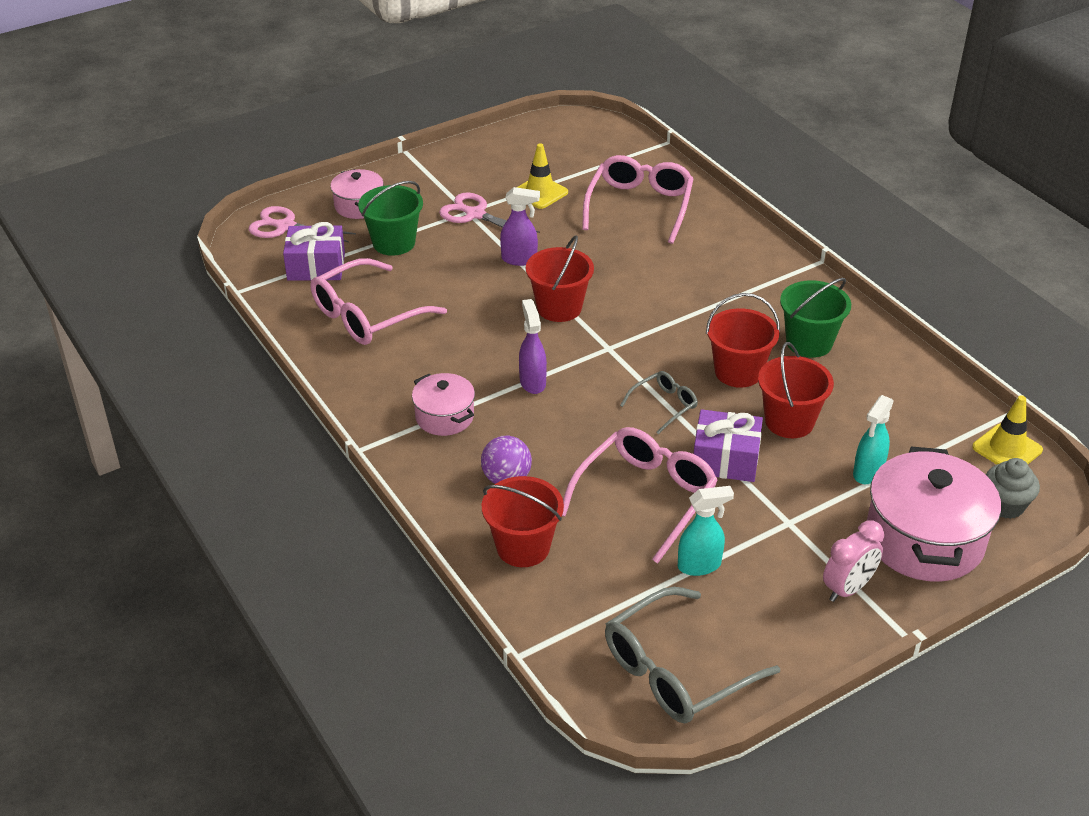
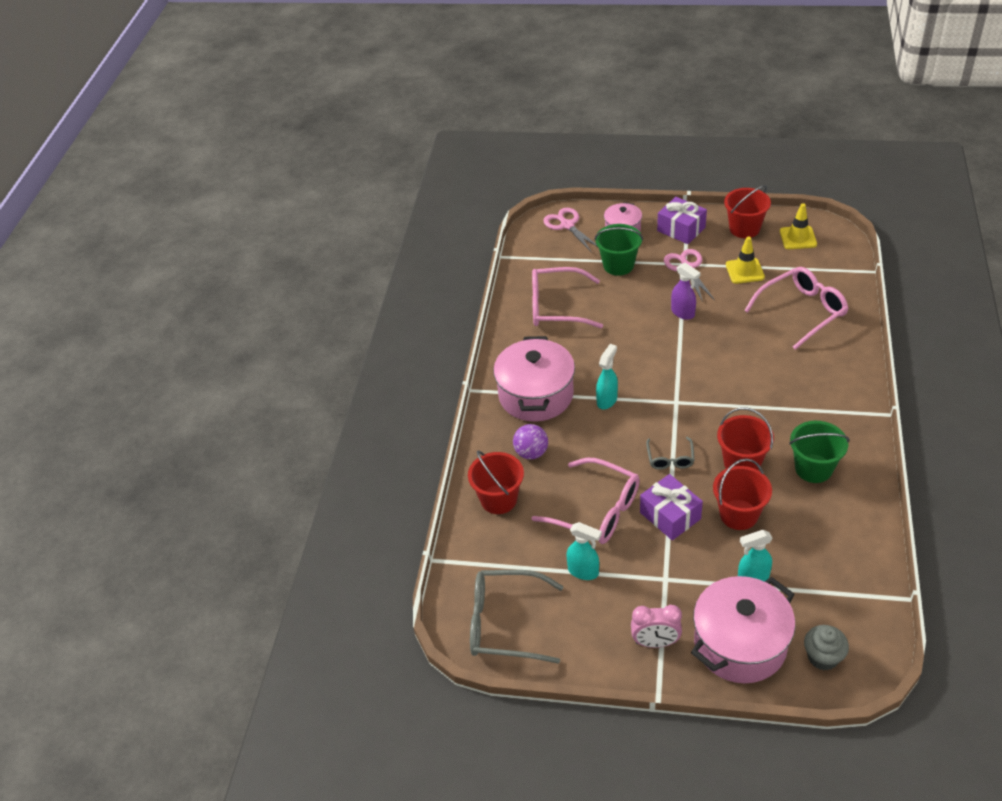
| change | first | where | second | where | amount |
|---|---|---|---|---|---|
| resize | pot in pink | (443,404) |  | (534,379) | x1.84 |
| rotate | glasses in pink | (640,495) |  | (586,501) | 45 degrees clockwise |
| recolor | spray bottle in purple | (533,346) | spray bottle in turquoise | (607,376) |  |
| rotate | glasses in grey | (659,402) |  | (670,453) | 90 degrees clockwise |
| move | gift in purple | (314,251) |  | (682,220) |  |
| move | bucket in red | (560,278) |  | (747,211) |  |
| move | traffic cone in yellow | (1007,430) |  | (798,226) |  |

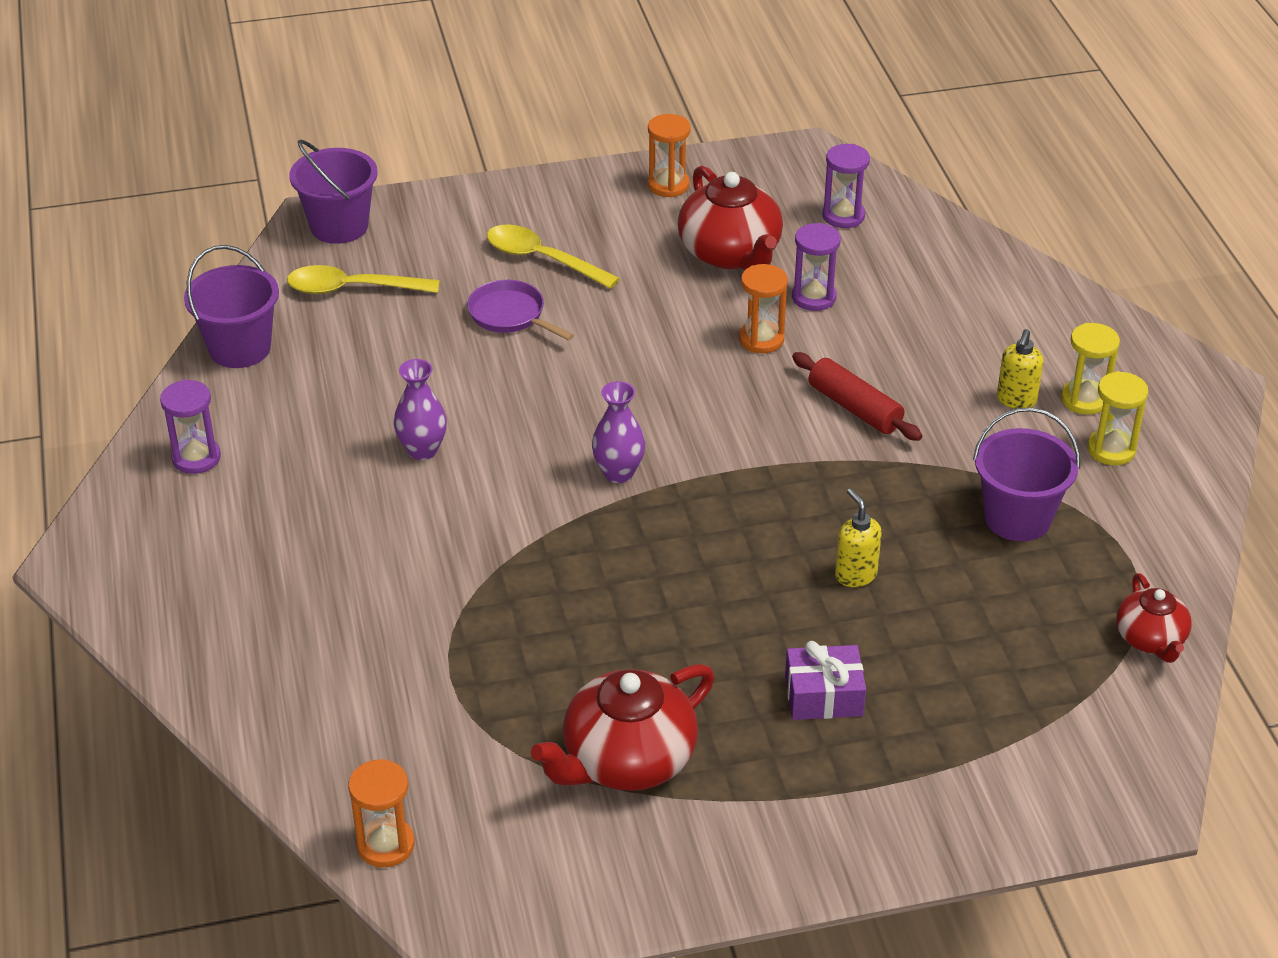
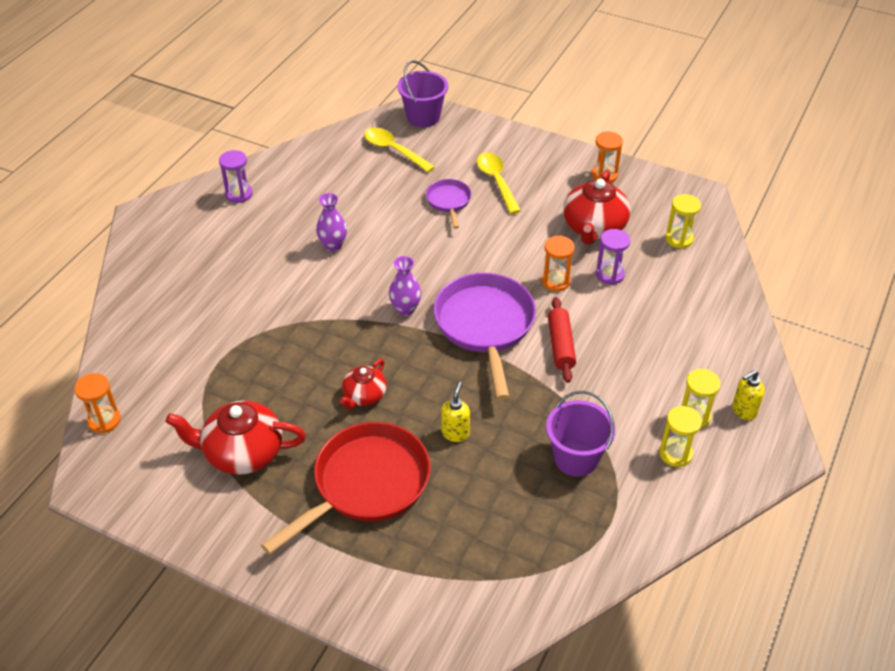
| change | first | where | second | where | amount |
|---|---|---|---|---|---|
| replace | gift in purple | (825,680) | pan in red | (345,488) |  |
| move | teapot in red | (1154,618) |  | (363,384) |  |
| insert |  |  | pan in purple | (485,336) |  |
| recolor | hourglass in purple | (846,186) | hourglass in yellow | (683,221) |  |
| move | soap dispenser in yellow | (1020,369) |  | (748,395) |  |
| delete | bucket in purple | (231,306) |  |  |  |

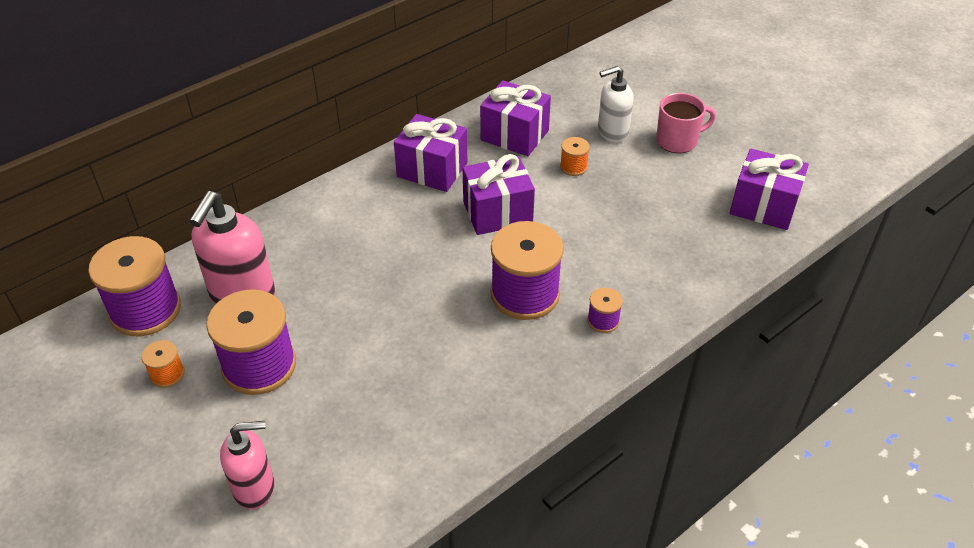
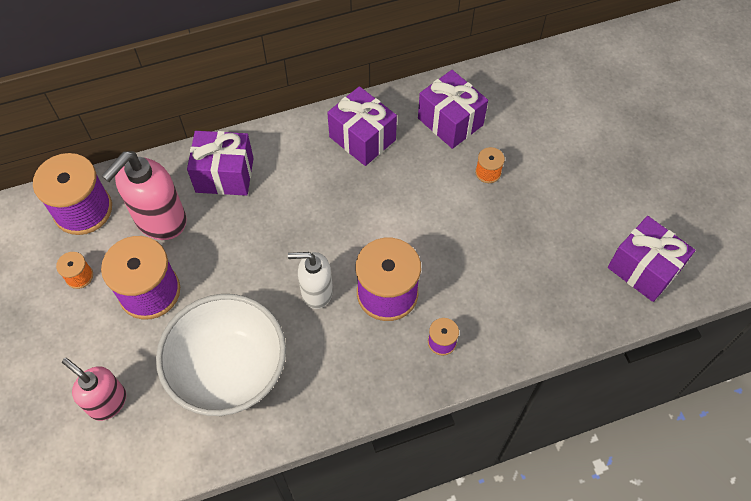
| change | first | where | second | where | amount |
|---|---|---|---|---|---|
| rotate | soap dispenser in pink | (247,465) |  | (94,389) | 150 degrees counterclockwise |
| insert |  |  | bowl in white | (221,355) |  |
| move | gift in purple | (498,194) |  | (220,163) |  |
| move | soap dispenser in white | (616,104) |  | (310,280) |  |
| delete | mug in pink | (686,123) |  |  |  |

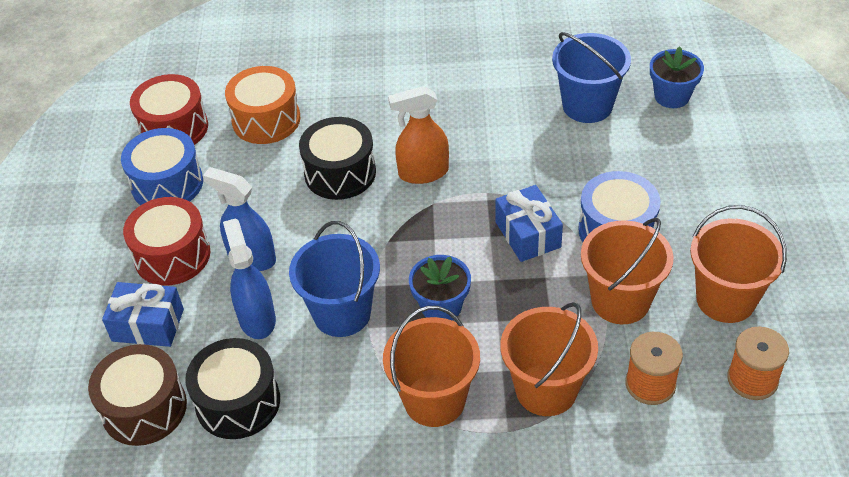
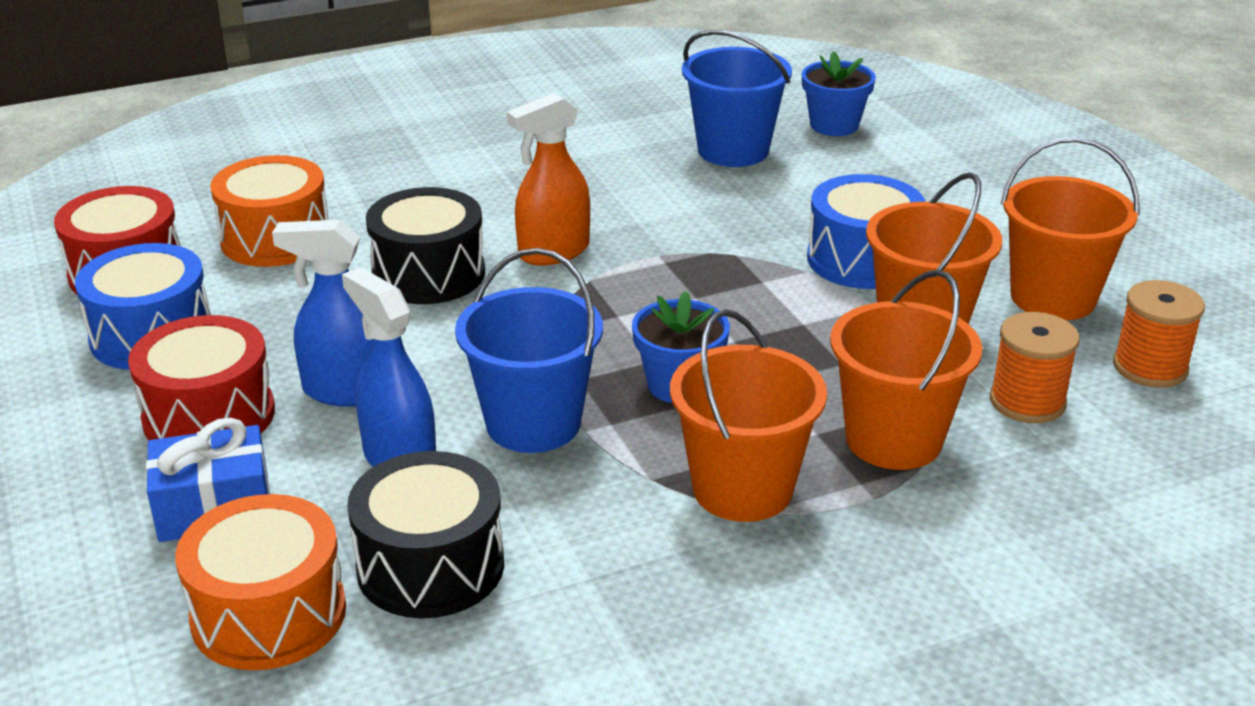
| change | first | where | second | where | amount |
|---|---|---|---|---|---|
| recolor | drum in brown | (137,395) | drum in orange | (260,582) |  |
| delete | gift in blue | (529,223) |  |  |  |

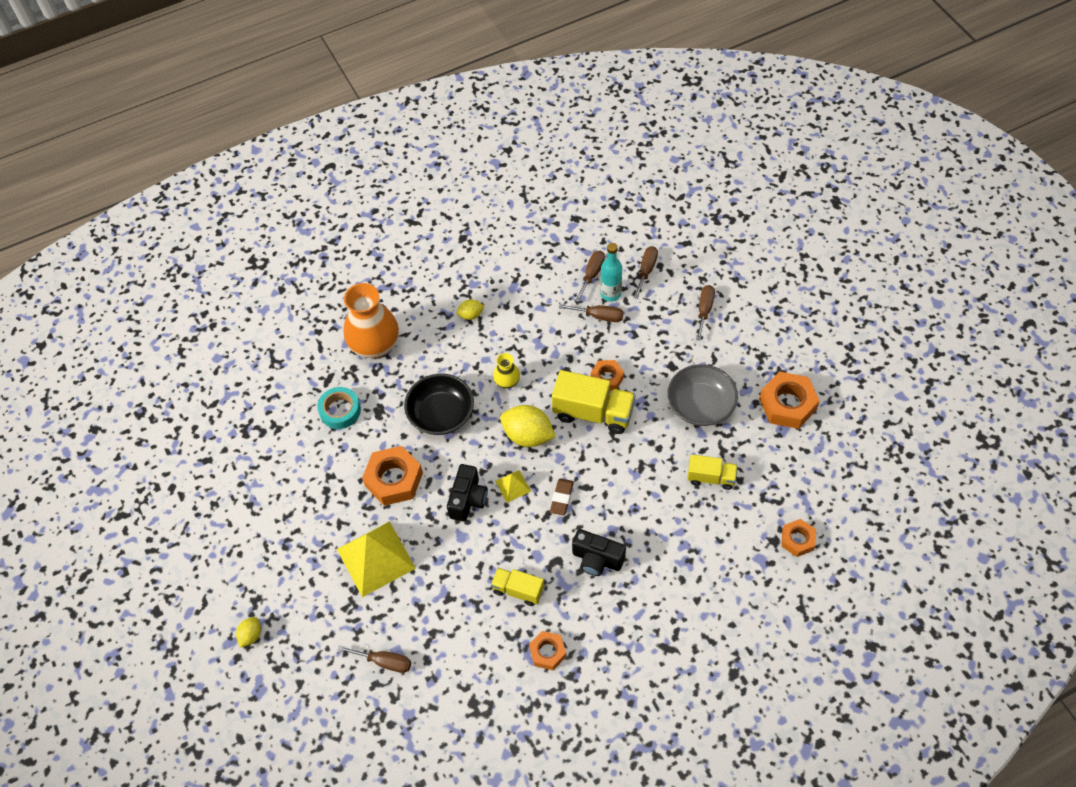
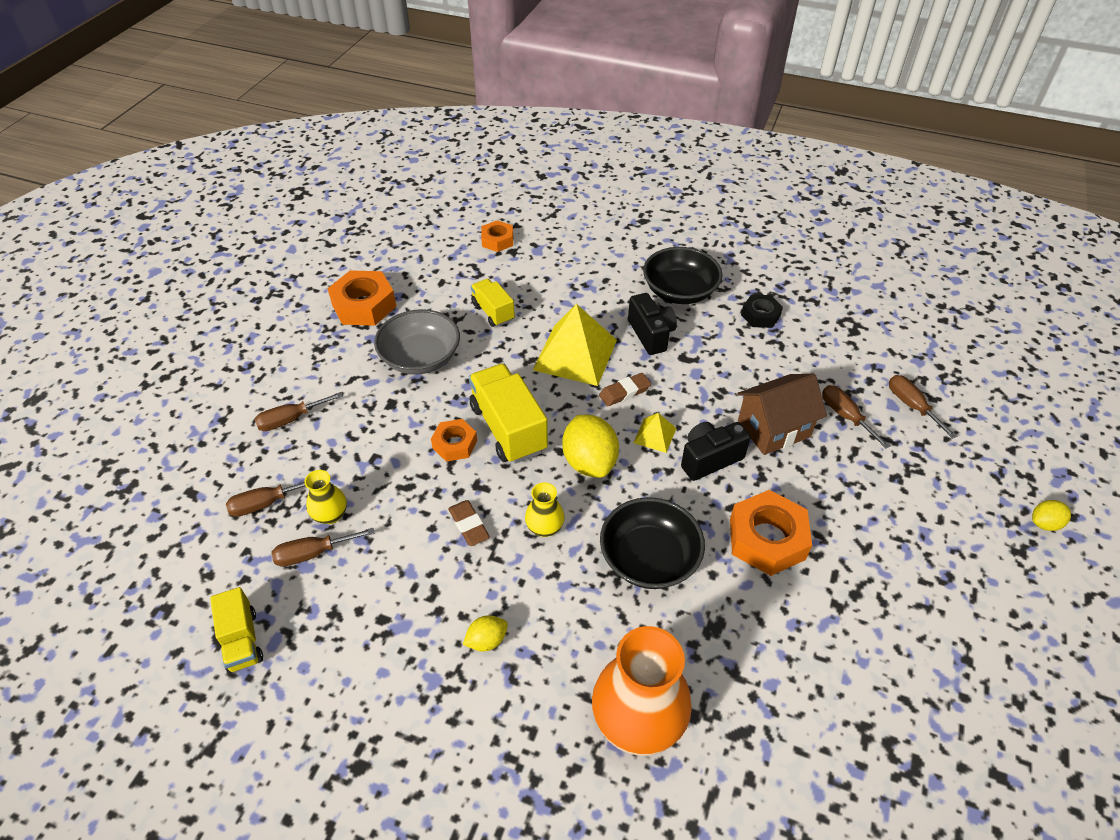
| change | first | where | second | where | amount |
|---|---|---|---|---|---|
| move | truck in yellow | (517,587) |  | (236,630) |  |
| replace | bottle in turquoise | (611,272) | vase in yellow | (325,497) |  |
| insert |  |  | eraser in brown | (469,523) |  |
| rotate | lemon in yellow | (470,310) |  | (485,633) | 60 degrees counterclockwise |
| move | pyramid in yellow | (376,559) |  | (575,345) |  |
| insert |  |  | bowl in black | (683,275) |  |
| insert |  |  | house in brown | (782,414) |  |
| recolor | nut in orange | (547,650) | nut in black | (762,311) |  |
| move | screwdriver in brown | (591,313) |  | (856,417) |  |
| delete | tape in turquoise | (339,408) |  |  |  |

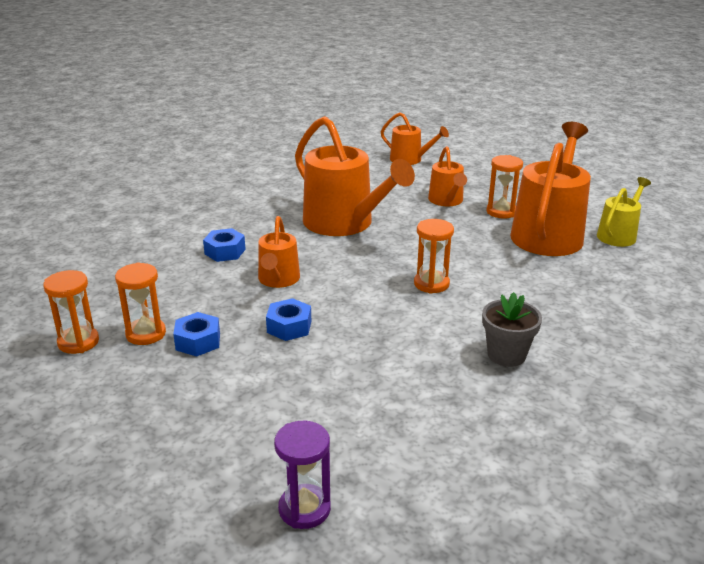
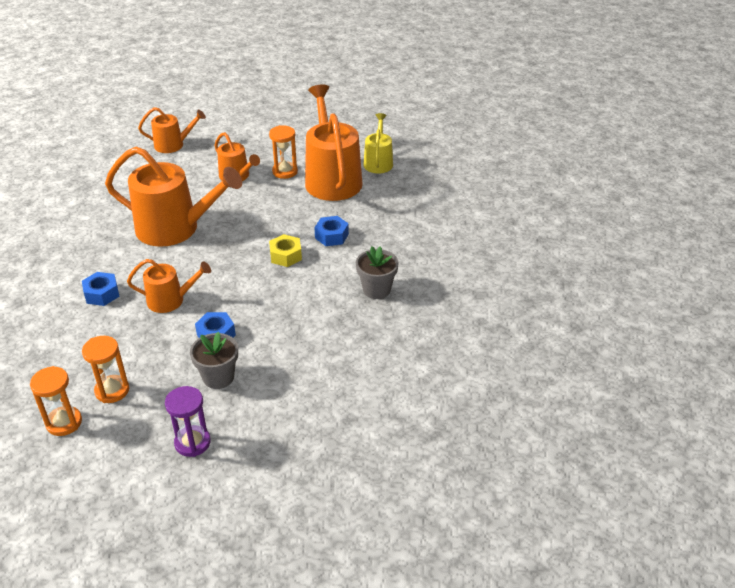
| change | first | where | second | where | amount |
|---|---|---|---|---|---|
| rotate | watering can in orange | (279,252) |  | (169,286) | 60 degrees counterclockwise |
| move | hourglass in purple | (302,475) |  | (188,421) |  |
| insert |  |  | flower pot in grey | (214,360) |  |
| replace | hourglass in orange | (434,256) | nut in yellow | (285,250) |  |
| move | nut in blue | (196,334) |  | (331,231) |  |

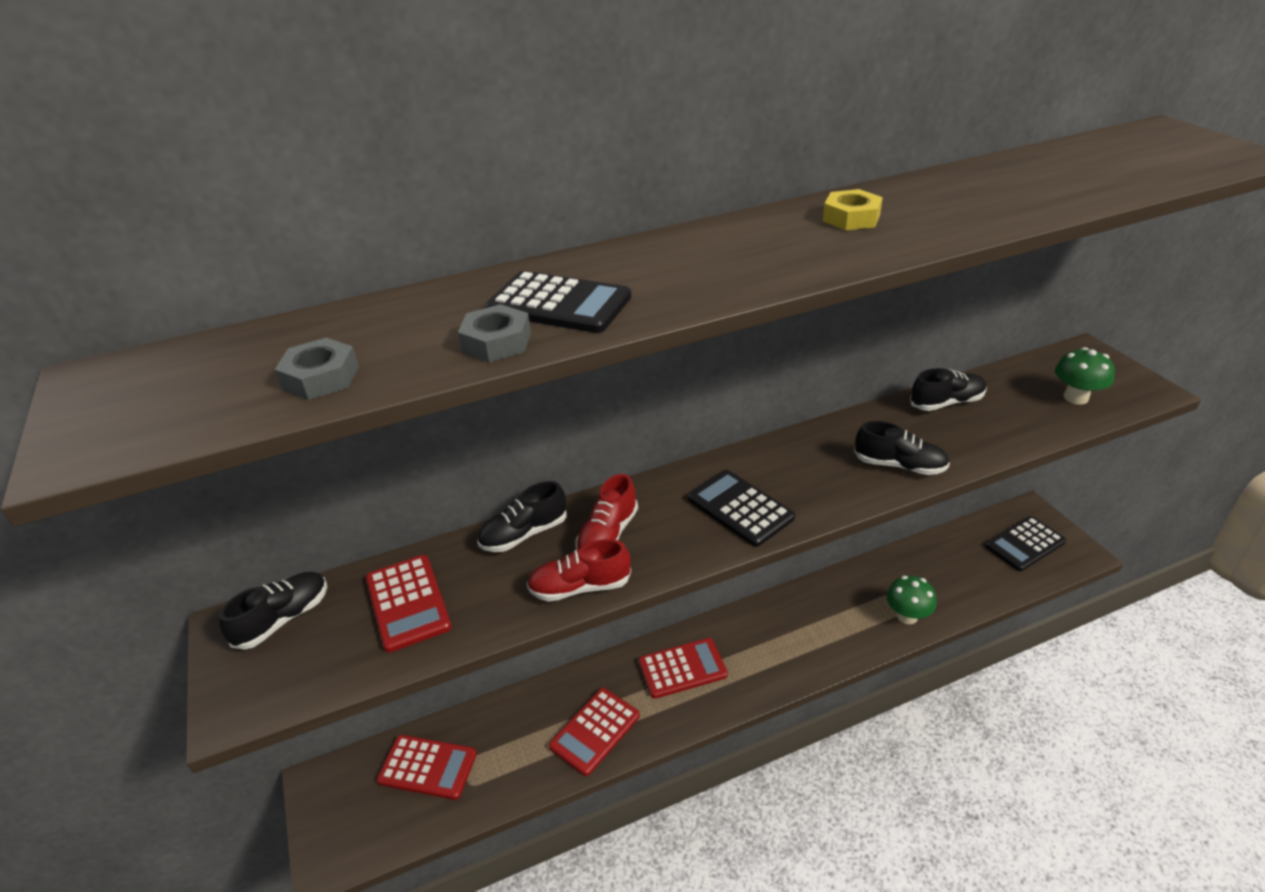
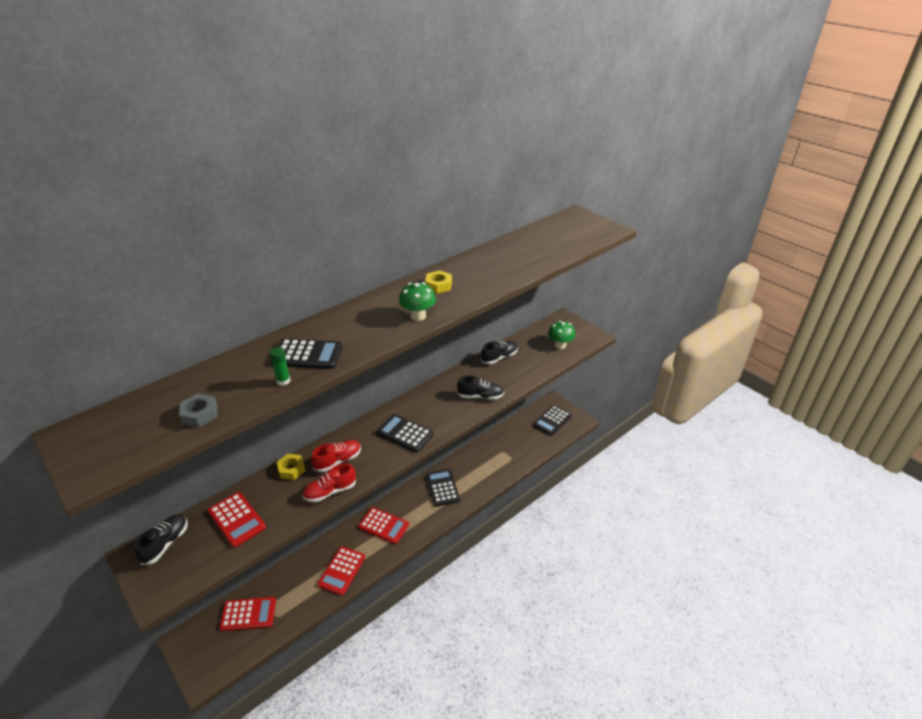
| change | first | where | second | where | amount |
|---|---|---|---|---|---|
| replace | nut in grey | (494,333) | glue stick in green | (279,366) |  |
| replace | shoe in black | (522,516) | nut in yellow | (291,467) |  |
| rotate | shoe in red | (607,512) |  | (336,456) | 135 degrees counterclockwise |
| rotate | calculator in red | (683,668) |  | (383,525) | 60 degrees clockwise |
| move | mushroom in green | (911,600) |  | (417,301) |  |
| insert |  |  | calculator in black | (443,488) |  |

